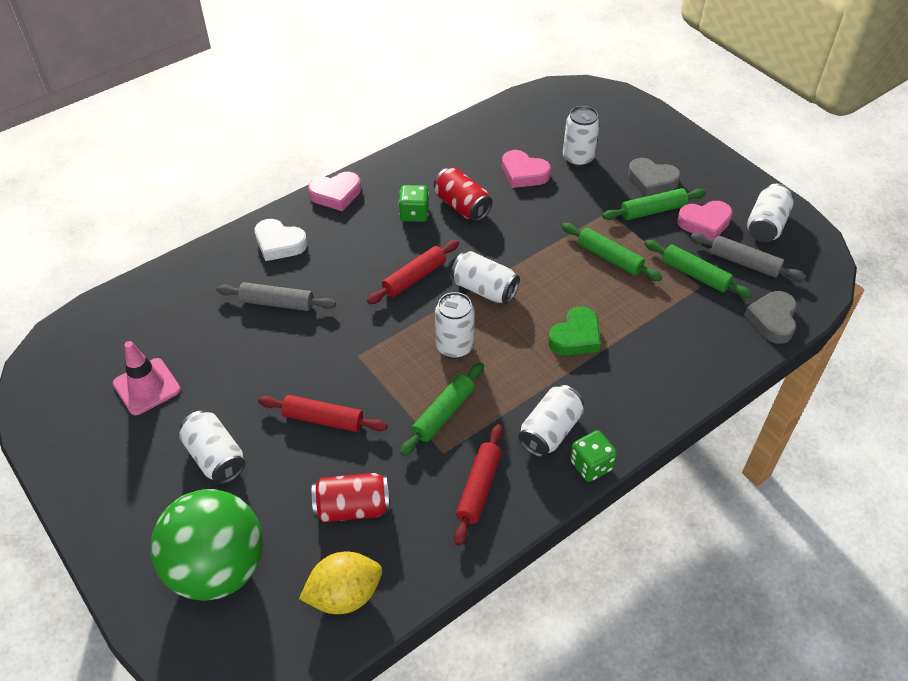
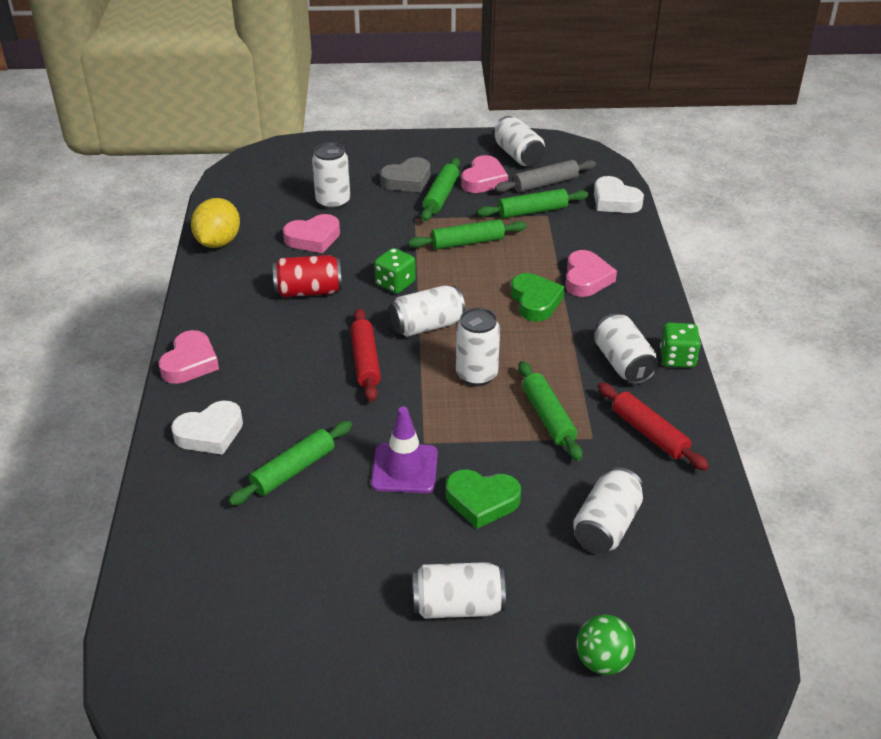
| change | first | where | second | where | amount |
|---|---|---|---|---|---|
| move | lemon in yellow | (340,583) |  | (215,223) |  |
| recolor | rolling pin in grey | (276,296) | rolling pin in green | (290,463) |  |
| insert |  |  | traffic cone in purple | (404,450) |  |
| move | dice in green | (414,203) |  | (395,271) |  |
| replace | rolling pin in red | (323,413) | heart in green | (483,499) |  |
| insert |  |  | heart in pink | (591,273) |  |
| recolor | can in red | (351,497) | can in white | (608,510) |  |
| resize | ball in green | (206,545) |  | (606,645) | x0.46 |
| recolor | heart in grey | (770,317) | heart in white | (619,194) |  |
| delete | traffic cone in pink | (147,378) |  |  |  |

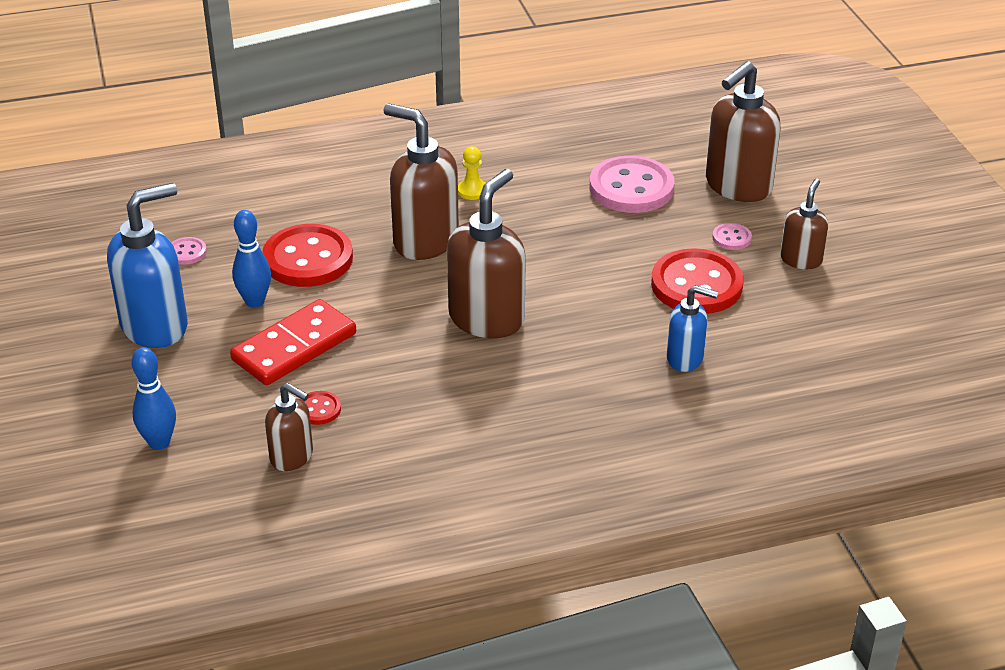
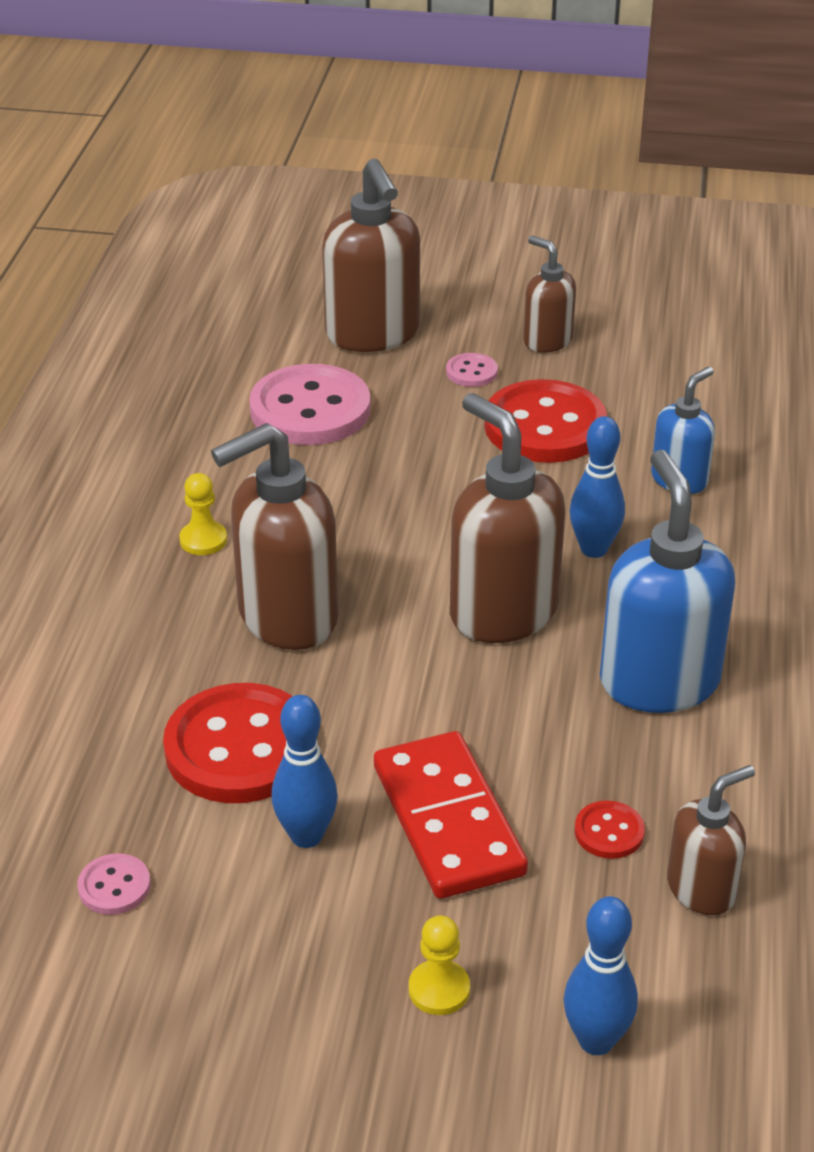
| change | first | where | second | where | amount |
|---|---|---|---|---|---|
| insert |  |  | pawn in yellow | (439,965) |  |
| insert |  |  | bowling pin in blue | (597,487) |  |
| move | soap dispenser in blue | (147,265) |  | (667,581) |  |

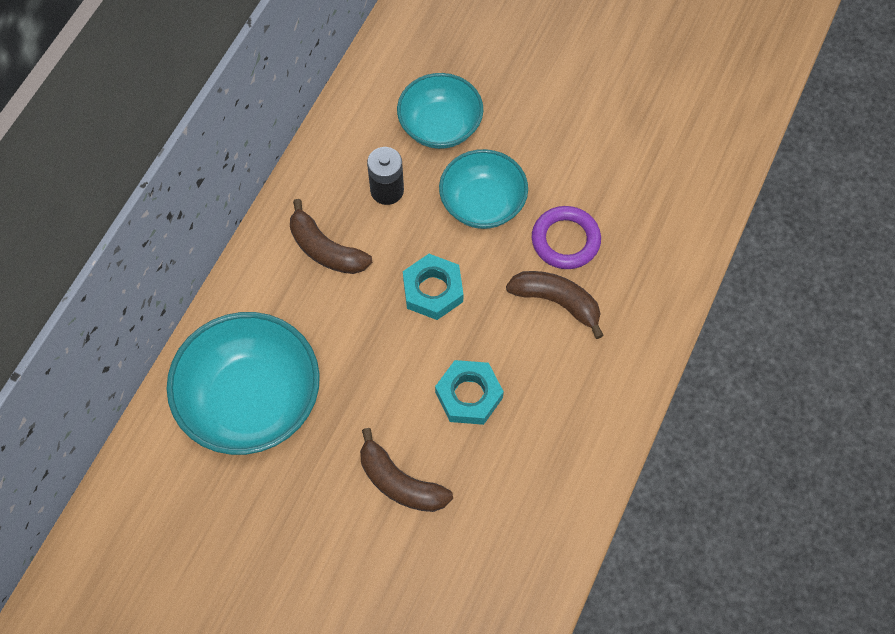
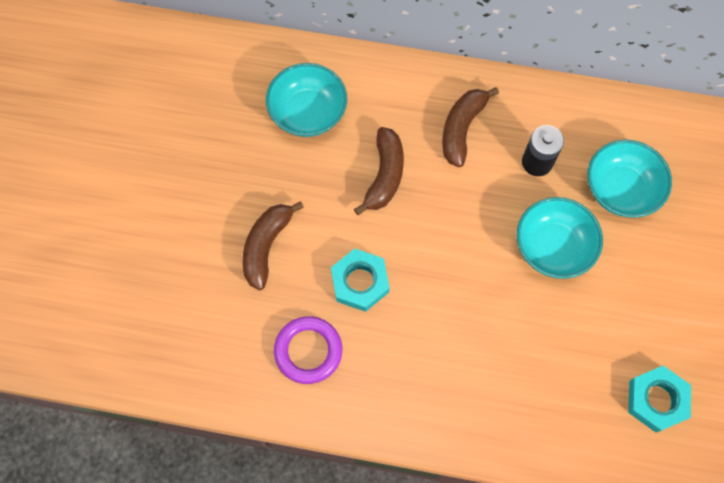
| change | first | where | second | where | amount |
|---|---|---|---|---|---|
| resize | bowl in turquoise | (243,383) |  | (306,100) | x0.64 |
| move | ring in purple | (566,237) |  | (308,350) |  |
| move | banana in brown | (555,305) |  | (379,171) |  |
| move | nut in turquoise | (433,287) |  | (659,399) |  |

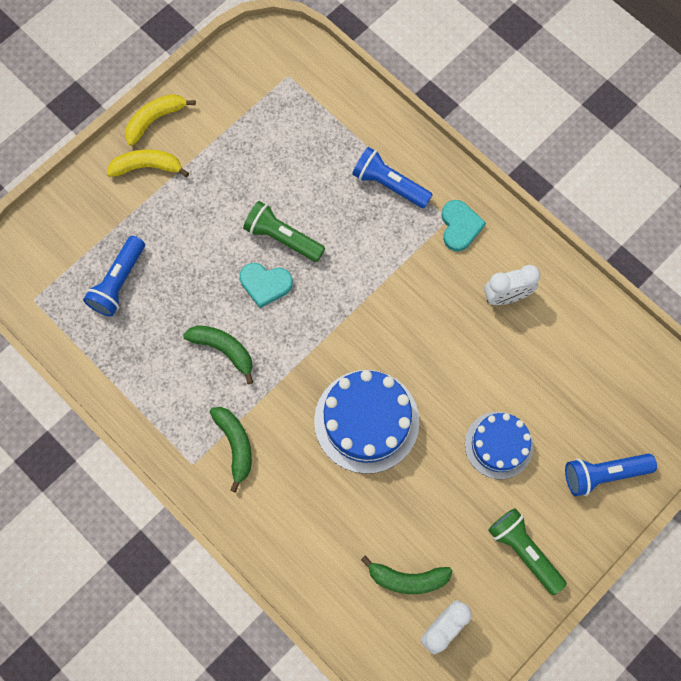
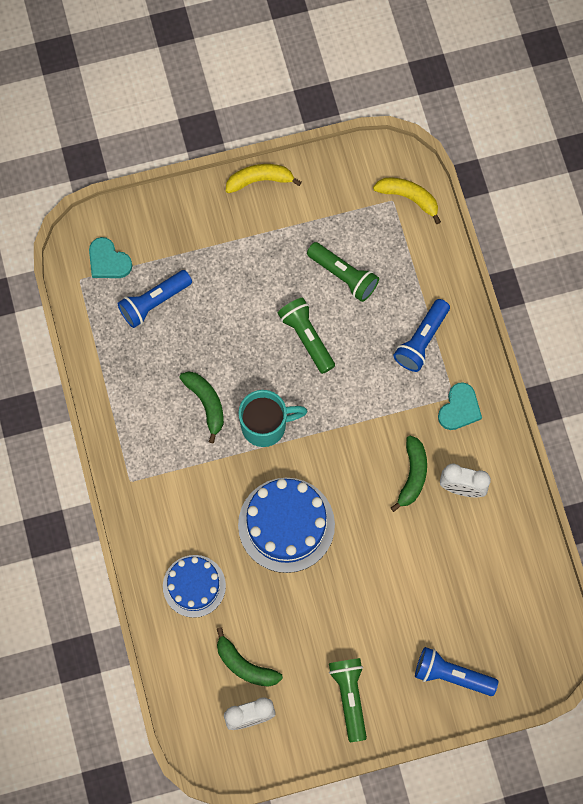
| change | first | where | second | where | amount |
|---|---|---|---|---|---|
| move | heart in turquoise | (266,285) |  | (110,257) |  |
| move | cake in blue | (499,445) |  | (194,586) |  |
| insert |  |  | mug in turquoise | (273,418) |  |
| insert |  |  | flashlight in green | (343,272) |  |
| move | banana in yellow | (148,163) |  | (407,201) |  |
| move | banana in green | (231,450) |  | (409,473) |  |
| rotate | flashlight in blue | (392,177) |  | (421,335) | 120 degrees counterclockwise |

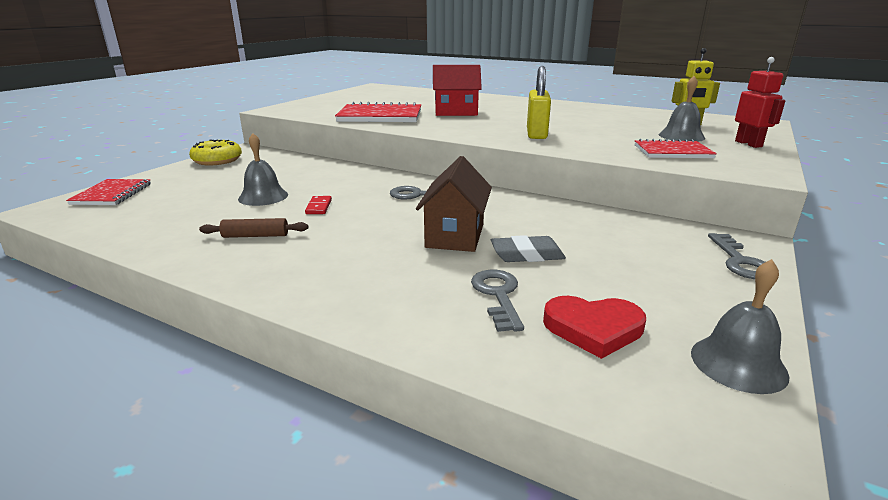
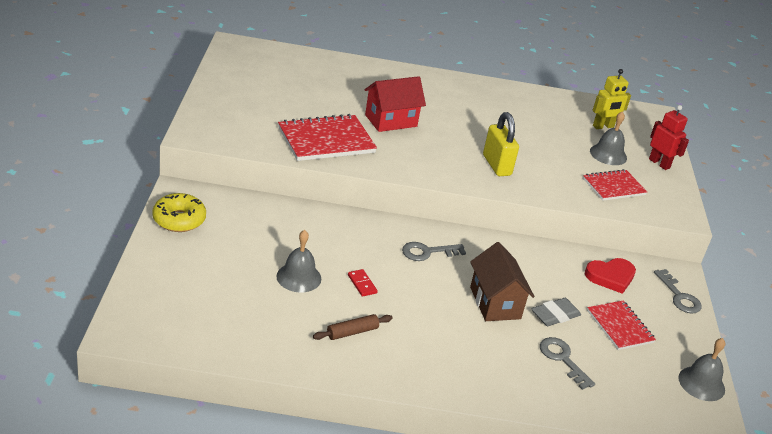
| change | first | where | second | where | amount |
|---|---|---|---|---|---|
| move | heart in red | (594,327) |  | (610,276) |  |
| move | notebook in red | (108,192) |  | (621,325) |  |

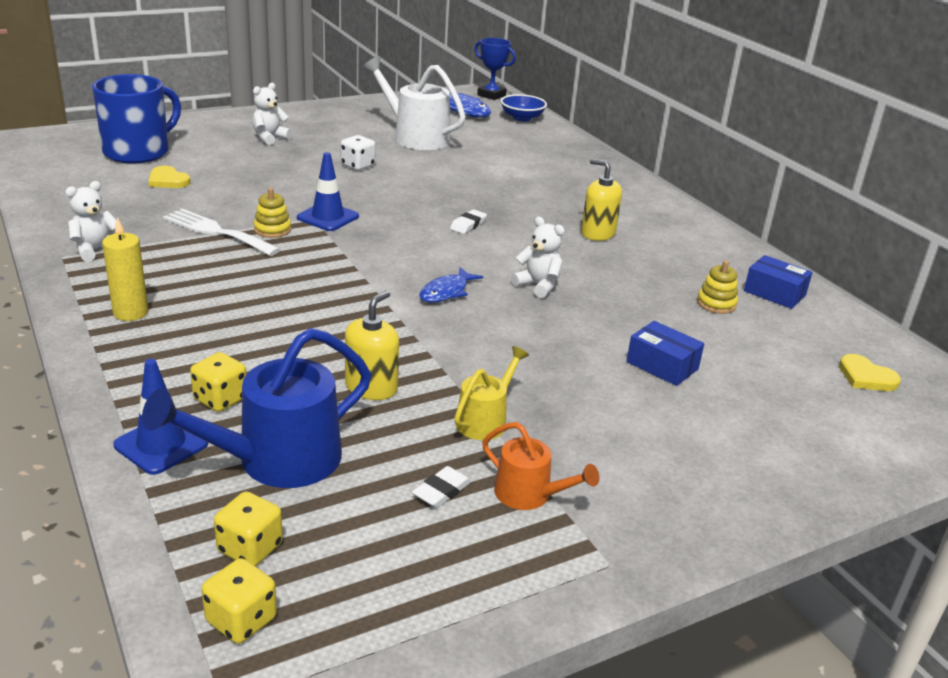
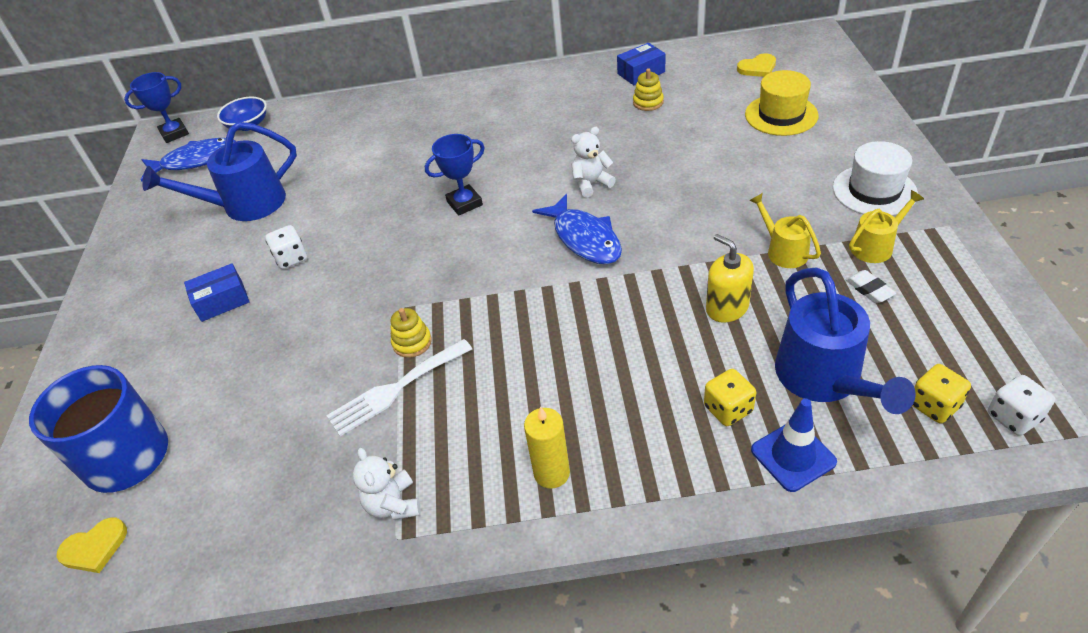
| change | first | where | second | where | amount |
|---|---|---|---|---|---|
| move | heart in yellow | (169,177) |  | (91,545) |  |
| recolor | watering can in white | (414,103) | watering can in blue | (219,171) |  |
| move | box in blue | (665,353) |  | (217,292) |  |
| replace | eraser in white | (468,221) | trophy in blue | (455,175) |  |
| resize | fish in blue | (451,285) |  | (577,229) | x1.60 |
| insert |  |  | hat in yellow | (781,103) |  |
| insert |  |  | hat in white | (875,178) |  |
| recolor | watering can in orange | (540,466) | watering can in yellow | (886,226) |  |
| recolor | dice in yellow | (239,601) | dice in white | (1021,405) |  |
| delete | teddy bear in white | (272,114) |  |  |  |
| delete | traffic cone in blue | (328,191) |  |  |  |
| delete | soap dispenser in yellow | (601,200) |  |  |  |

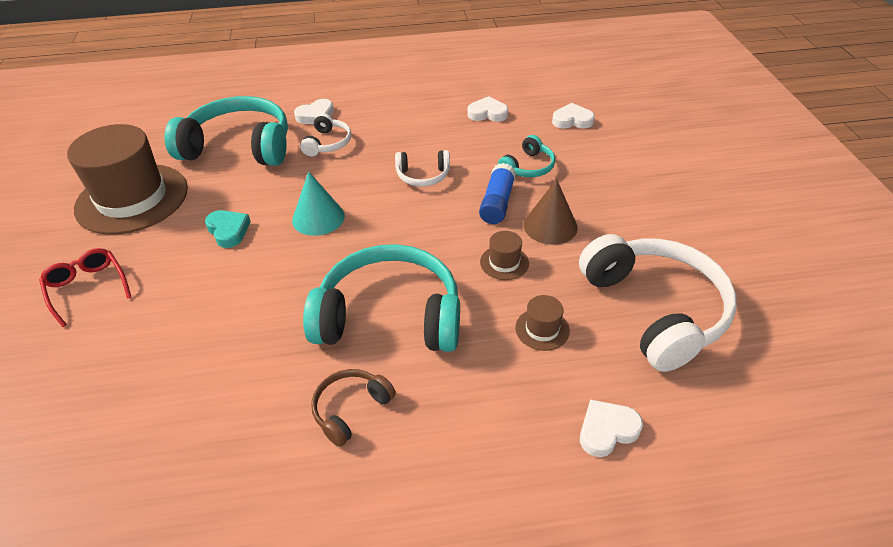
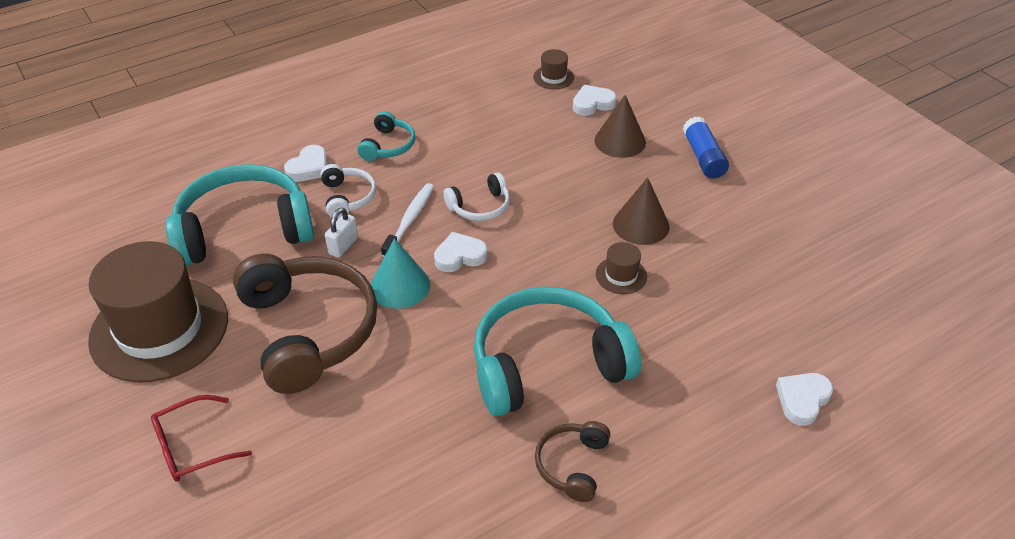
| change | first | where | second | where | amount |
|---|---|---|---|---|---|
| rotate | glasses in red | (85,287) |  | (201,438) | 60 degrees counterclockwise |
| replace | heart in turquoise | (228,229) | headphones in brown | (305,324) |  |
| insert |  |  | padlock in white | (341,233) |  |
| move | headphones in turquoise | (526,156) |  | (386,136) |  |
| insert |  |  | toothbrush in white | (407,220) |  |
| move | heart in white | (487,109) |  | (461,252) |  |
| move | hat in brown | (542,323) |  | (553,69) |  |
| insert |  |  | cone in brown | (620,126) |  |
| move | glue stick in blue | (497,193) |  | (706,148) |  |
| delete | headphones in white | (658,303) |  |  |  |

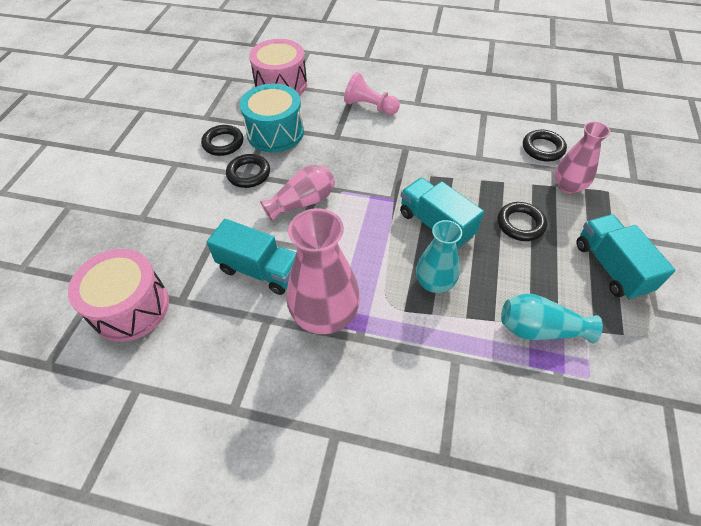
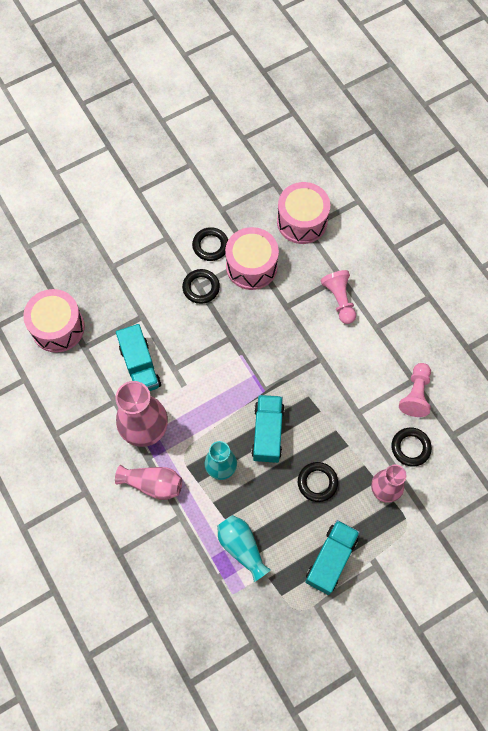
| change | first | where | second | where | amount |
|---|---|---|---|---|---|
| move | vase in pink | (297,193) |  | (148,482) |  |
| recolor | drum in turquoise | (272,117) | drum in pink | (252,258) |  |
| insert |  |  | pawn in pink | (415,390) |  |

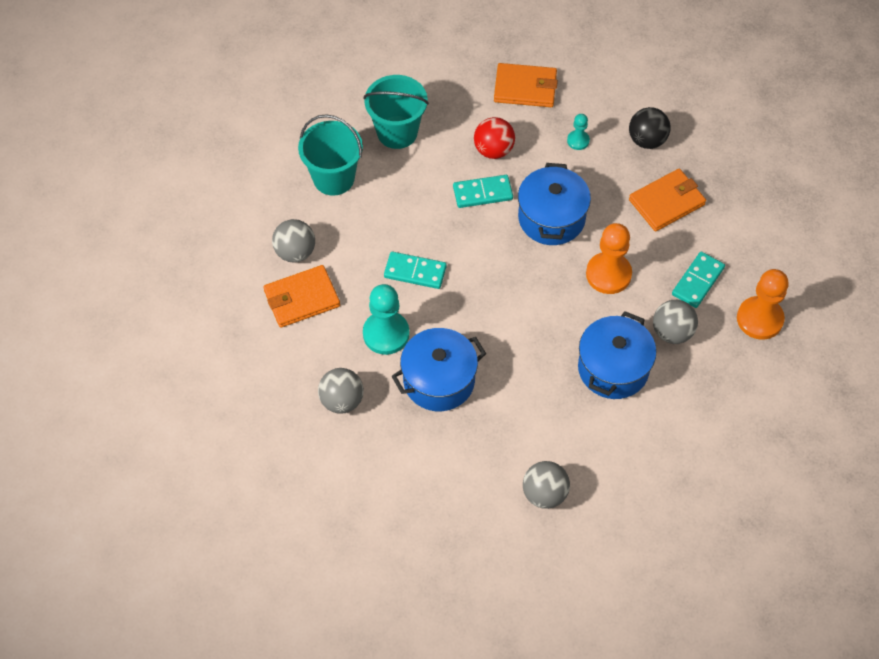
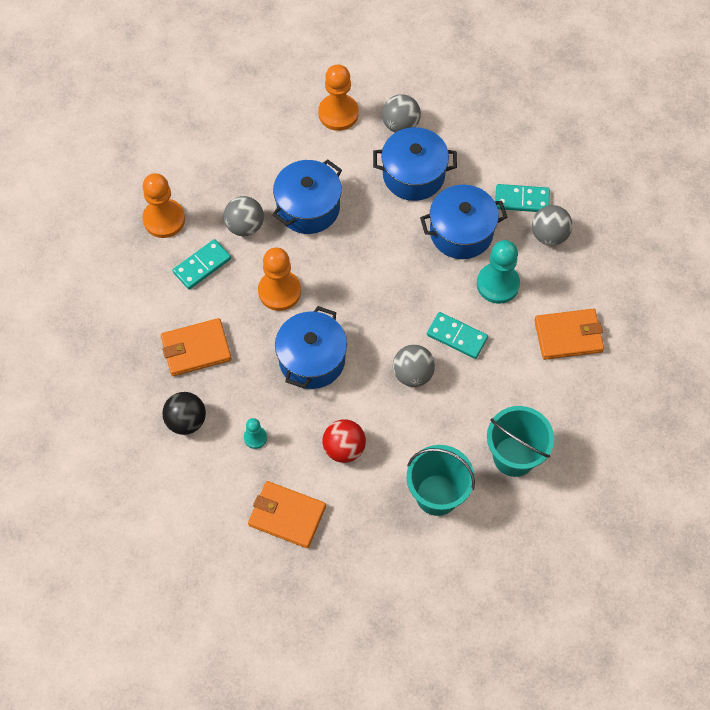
| change | first | where | second | where | amount |
|---|---|---|---|---|---|
| insert |  |  | pawn in orange | (338,98) |  |
| insert |  |  | pot in blue | (415,164) |  |
| move | ball in grey | (293,241) |  | (414,366) |  |
| move | domino in turquoise | (483,191) |  | (522,198) |  |

